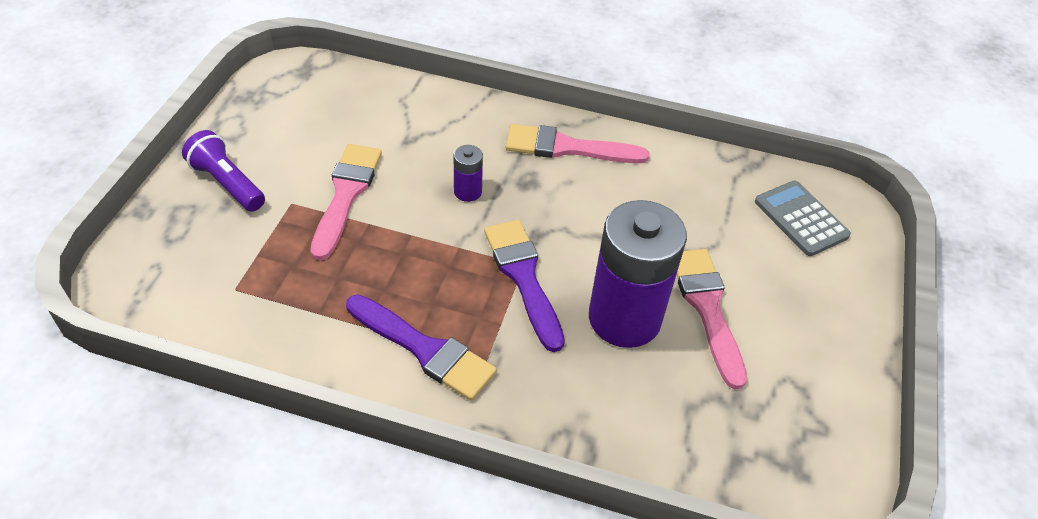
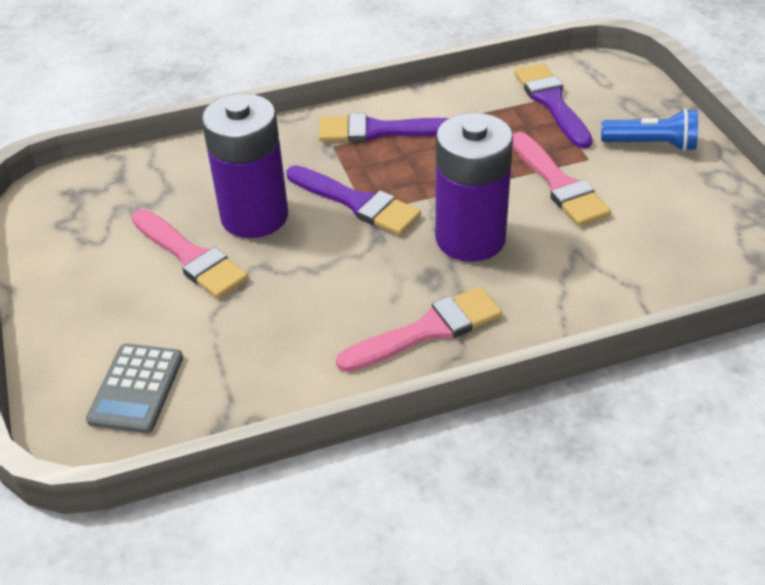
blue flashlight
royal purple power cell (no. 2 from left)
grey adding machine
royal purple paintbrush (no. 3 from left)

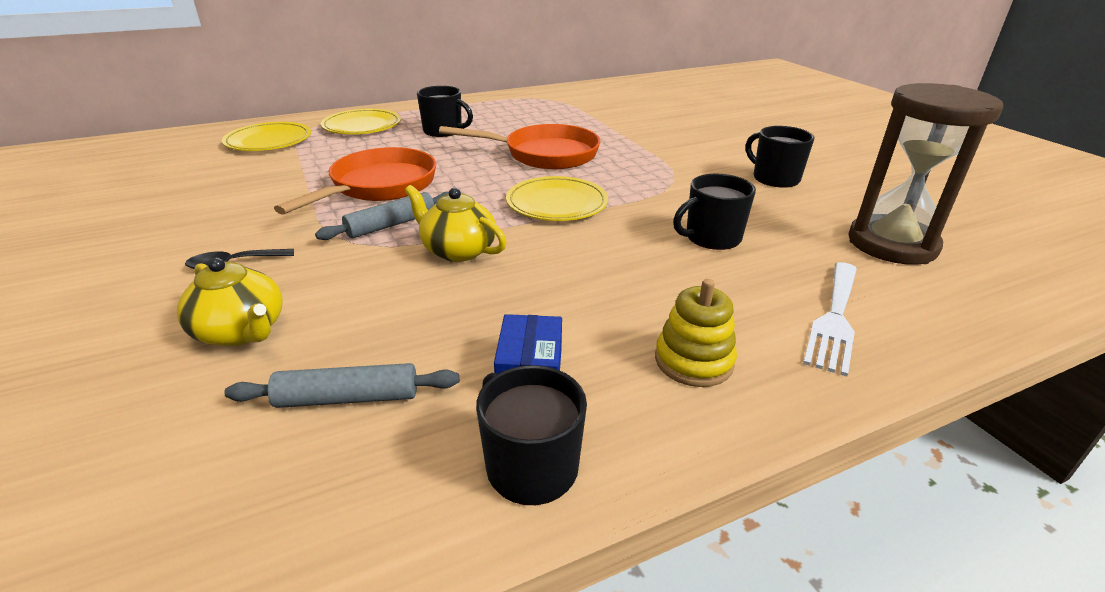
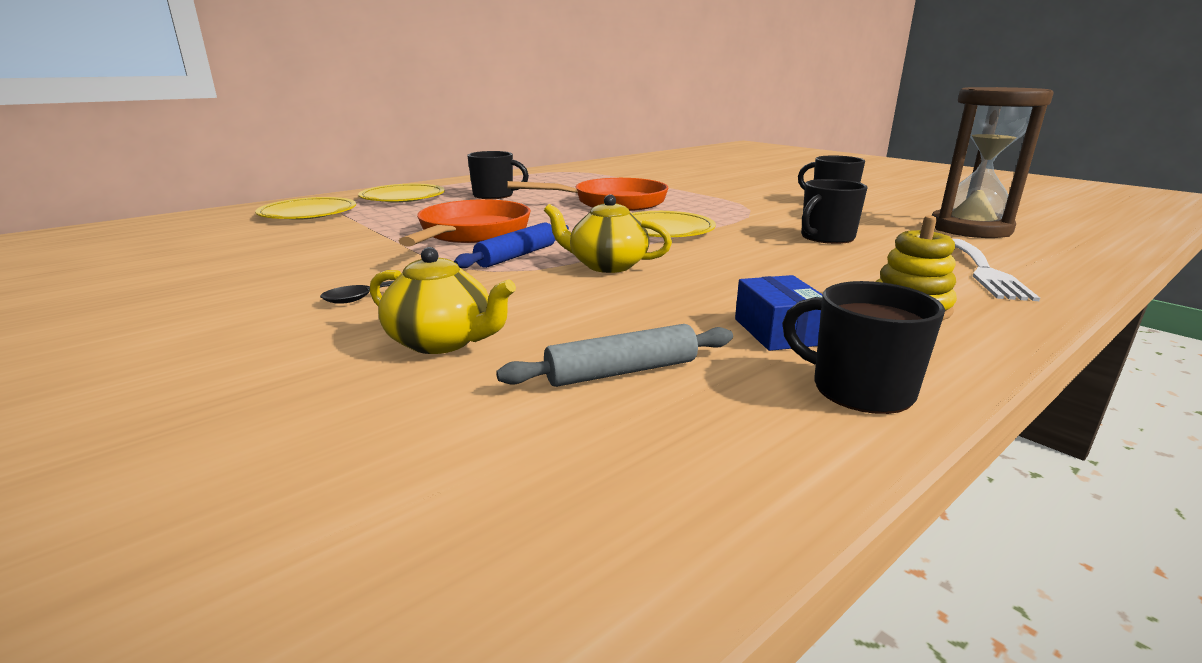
blue dough roller

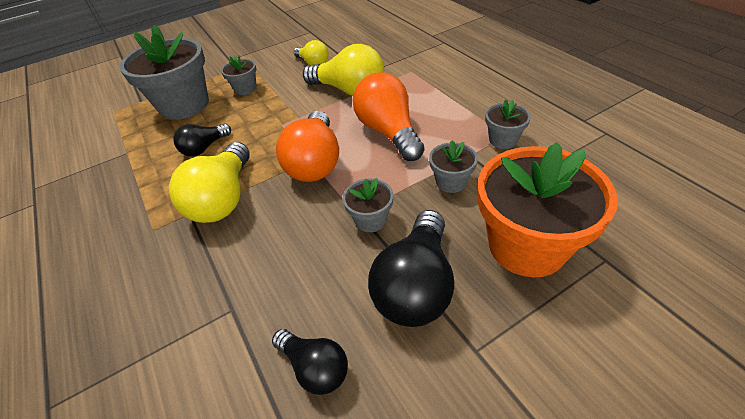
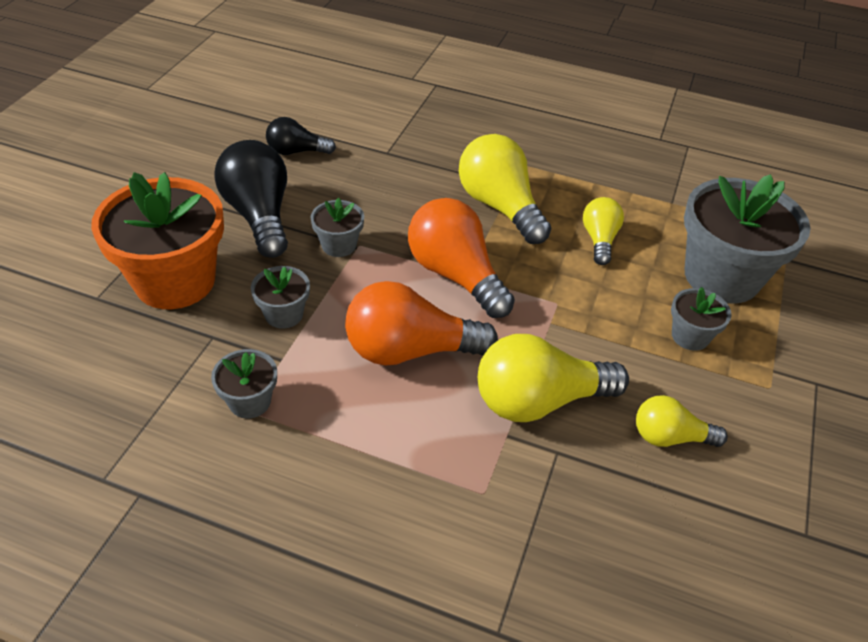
golden bulb (no. 3 from left)
orange bulb (no. 1 from left)

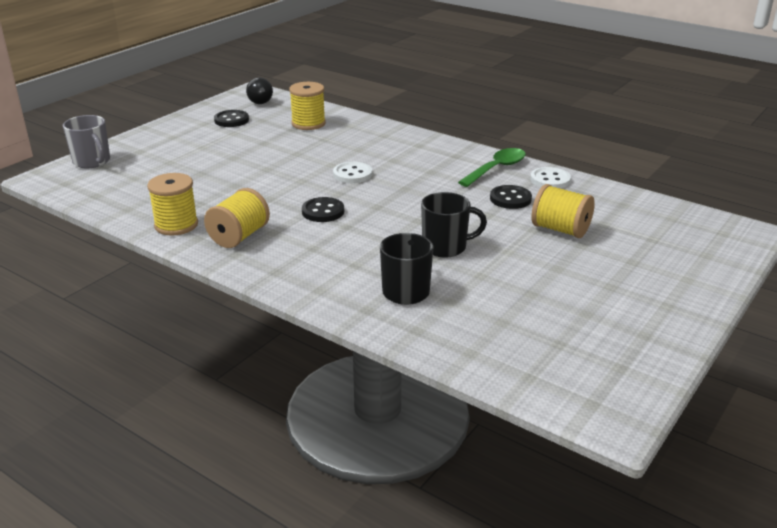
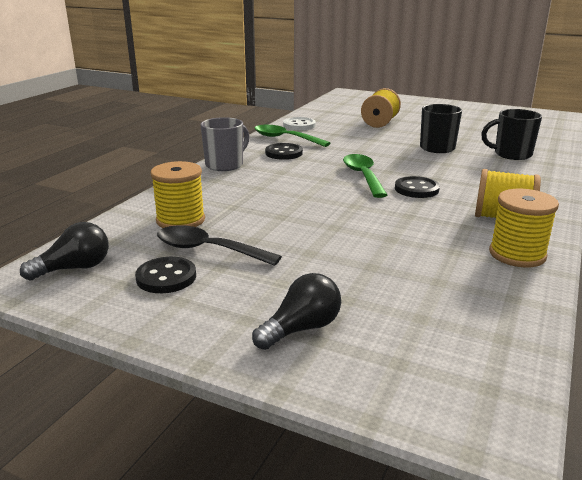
grey mug
white button (no. 1 from left in the first image)
ebony button (no. 2 from left)
ebony tablespoon
ebony bulb (no. 2 from left)
green tablespoon (no. 2 from left)

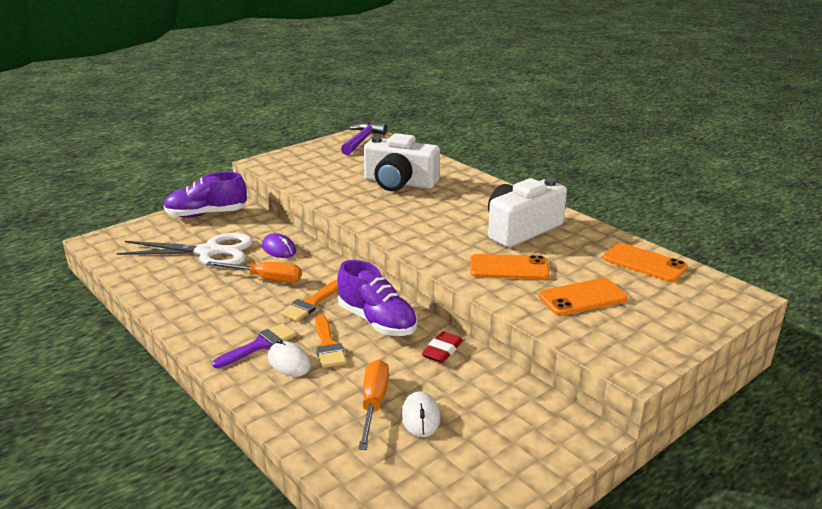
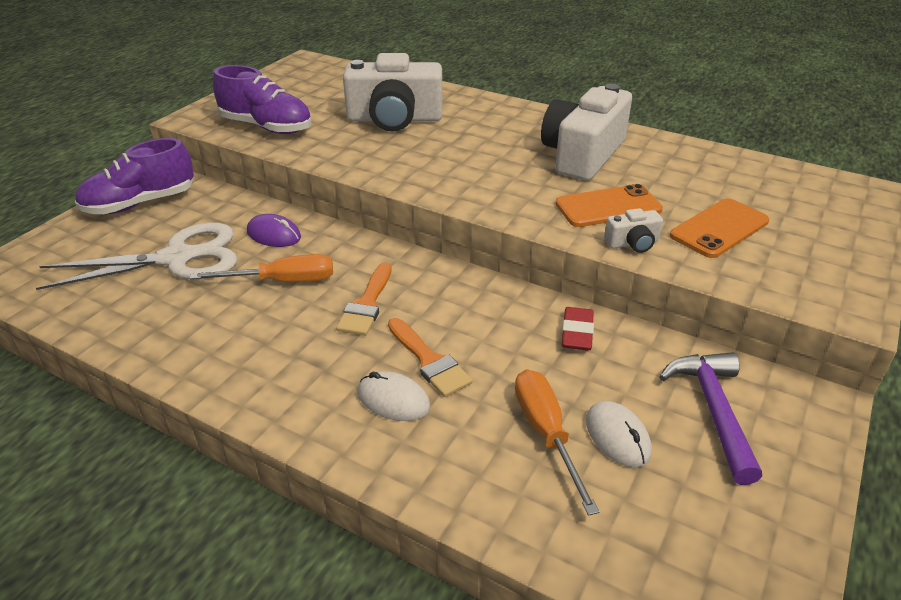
royal purple paintbrush
royal purple shoe (no. 2 from left)
royal purple carpenter's hammer
orange mobile phone (no. 3 from left in the first image)
white compact camera (no. 3 from left)

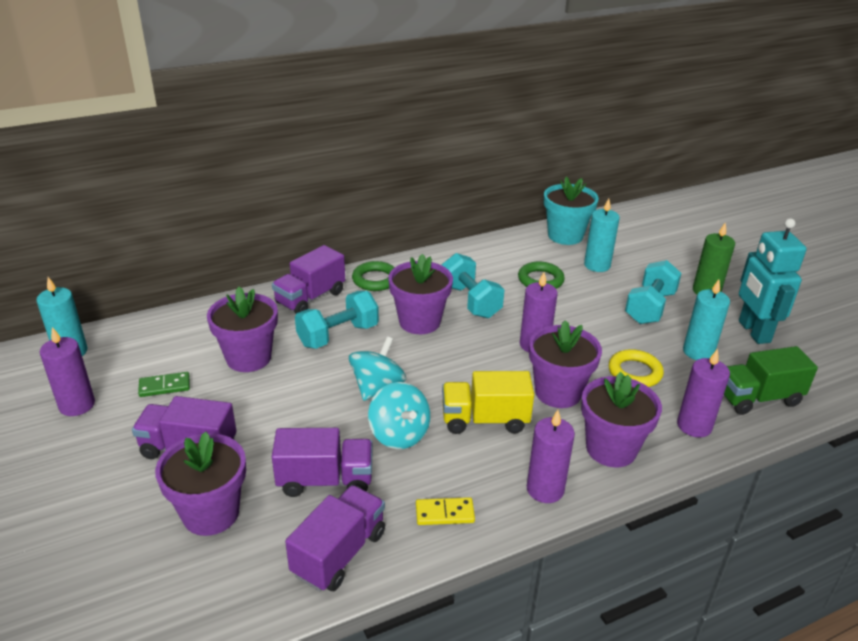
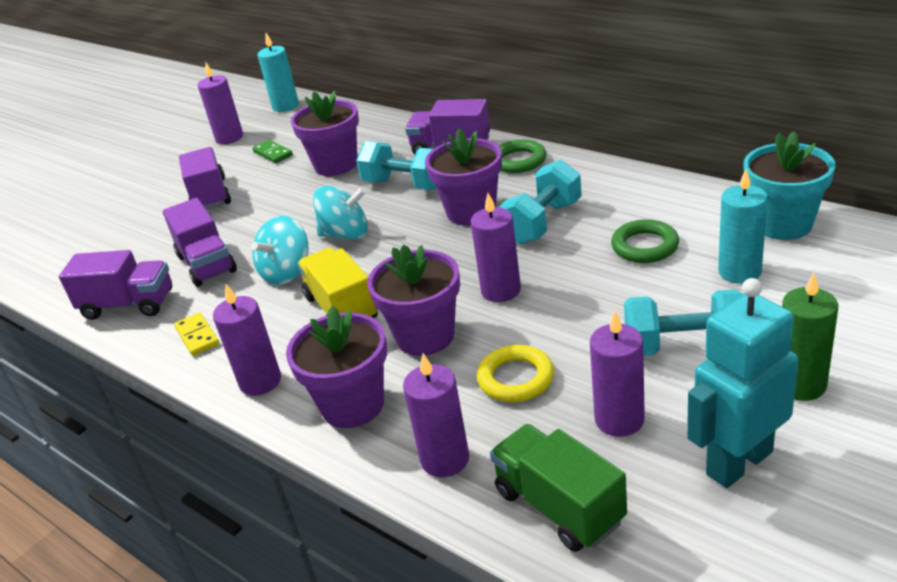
royal purple flower pot (no. 1 from left in the first image)
royal purple candle (no. 5 from left)

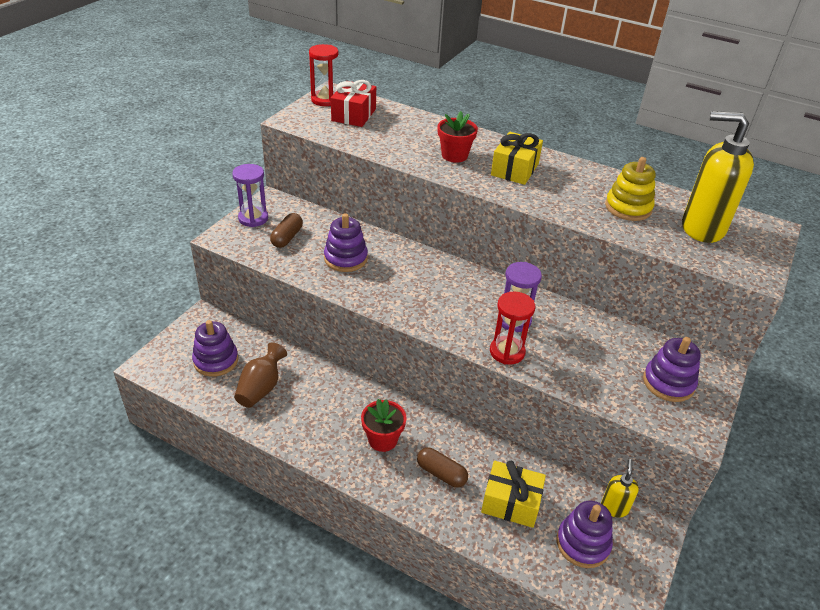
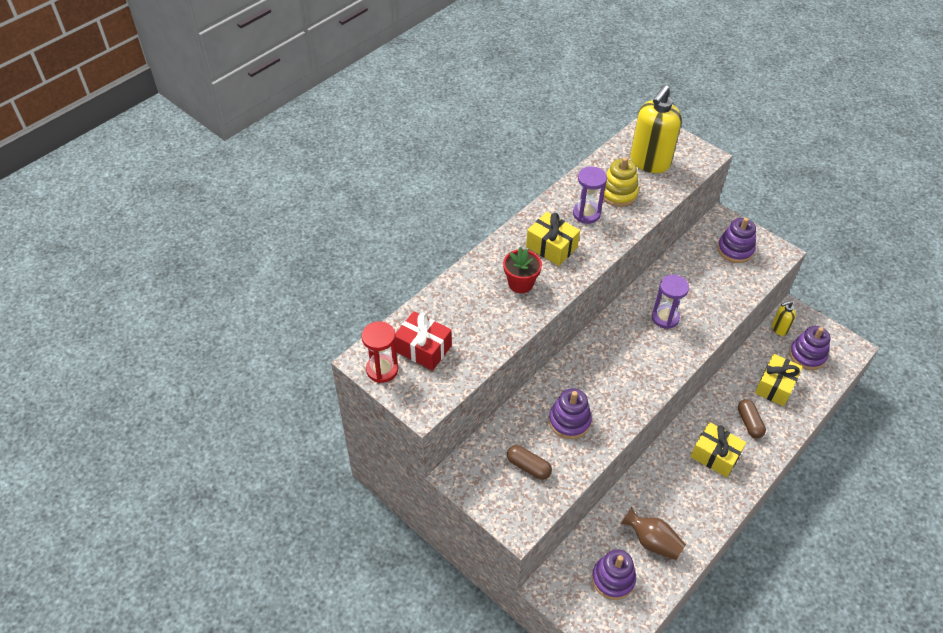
royal purple hourglass (no. 1 from left)
golden gift (no. 2 from left)
dark brown pill (no. 2 from left)
crimson hourglass (no. 2 from left in the first image)
golden soap dispenser (no. 2 from left)

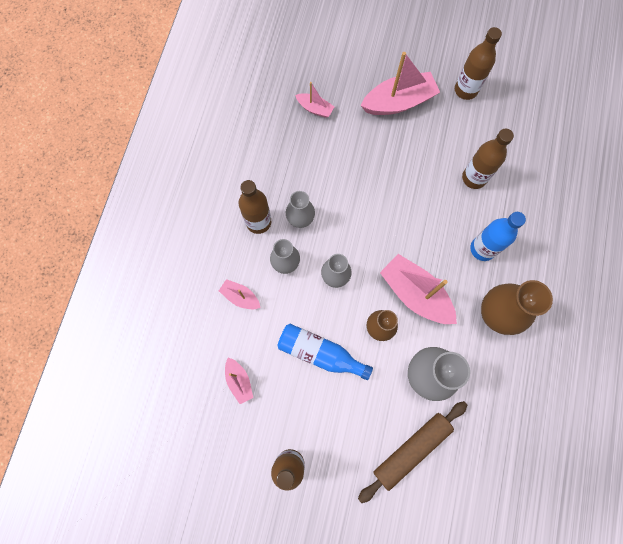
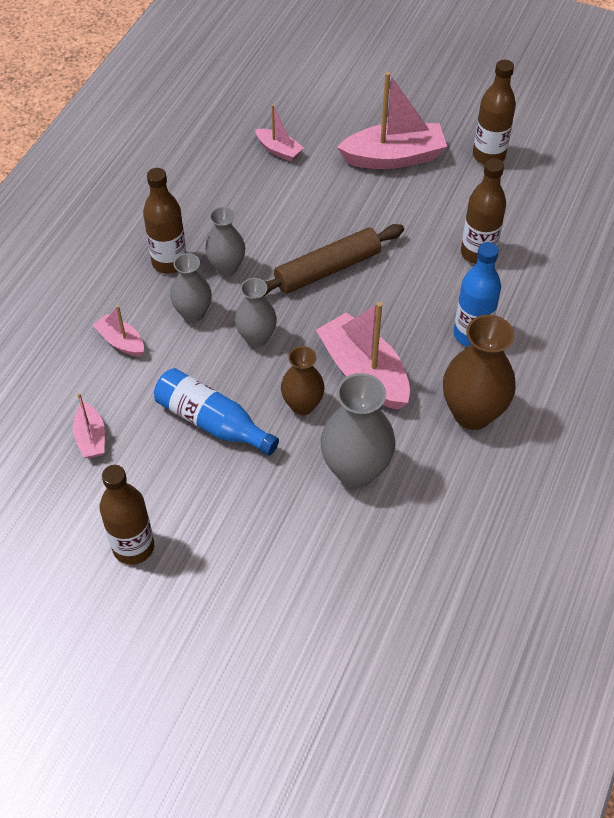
dark brown dough roller

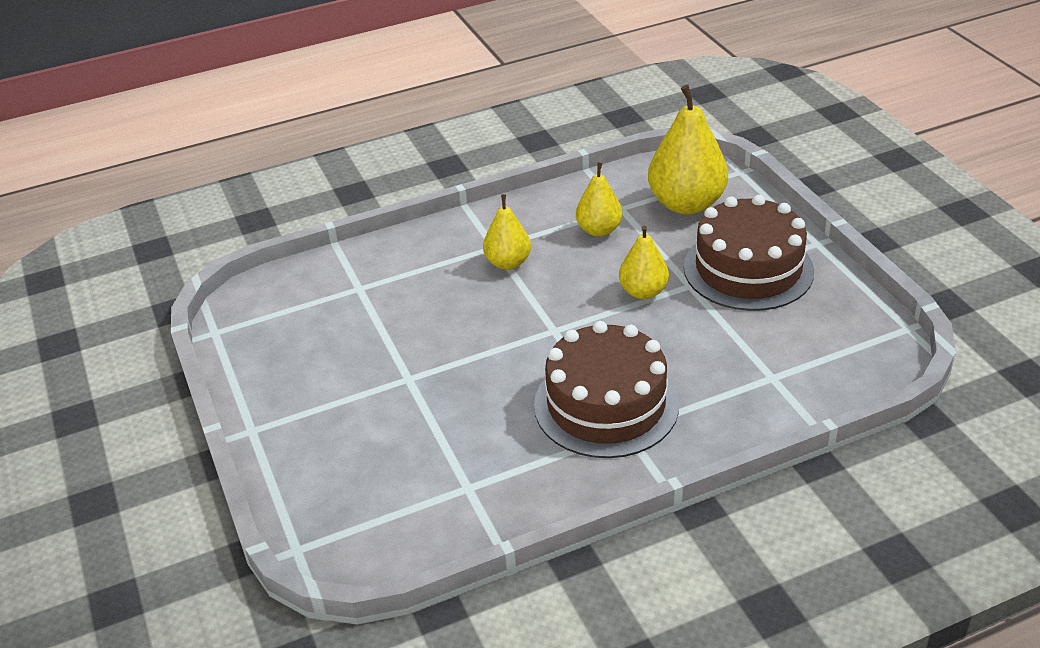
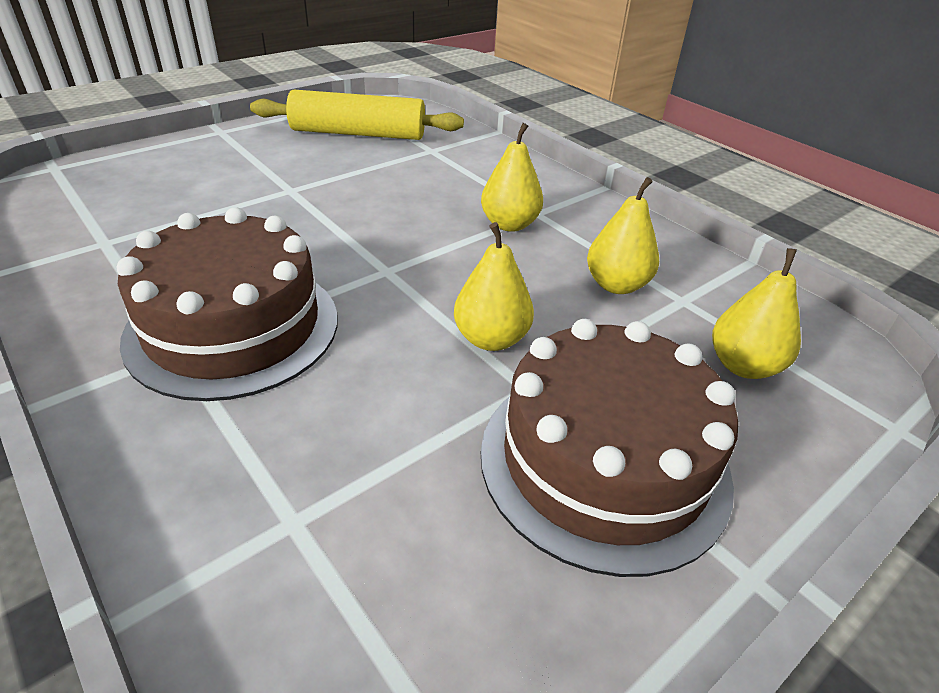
golden toy pear (no. 4 from left)
golden dough roller

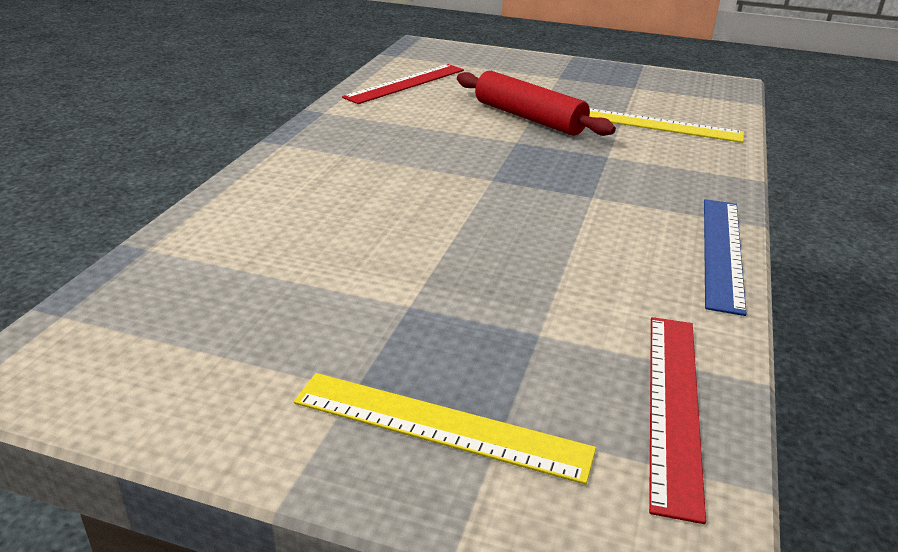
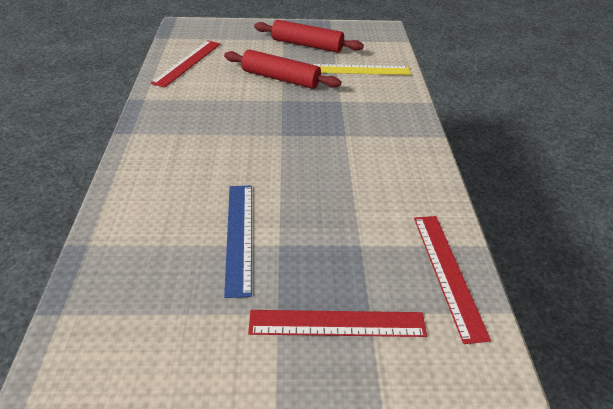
crimson measuring stick (no. 2 from left)
blue measuring stick
crimson dough roller (no. 2 from left)

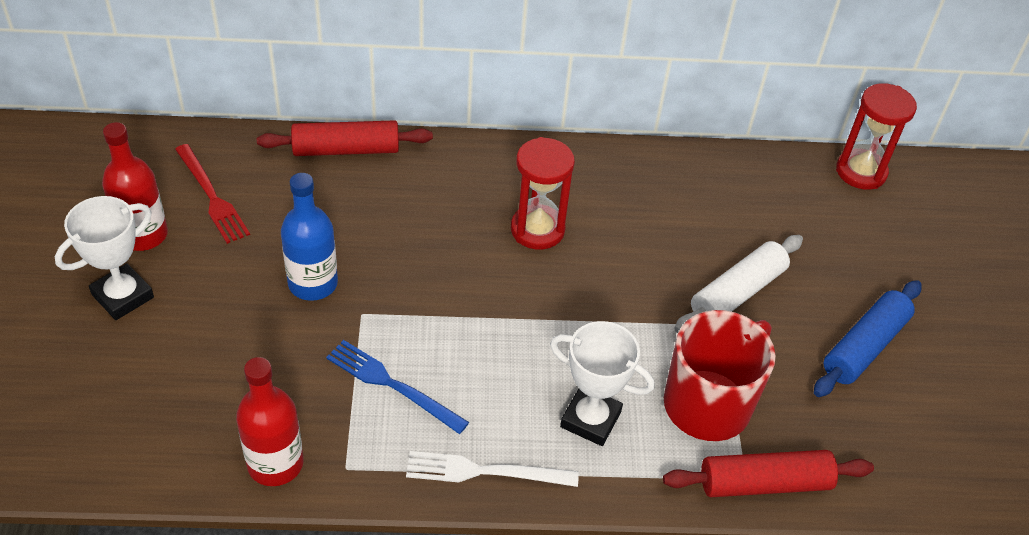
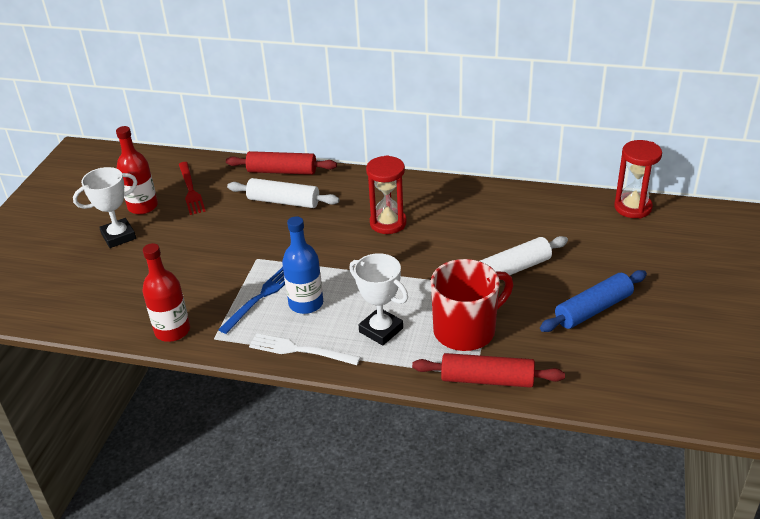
blue flask
blue dinner fork
white dough roller (no. 1 from left)

